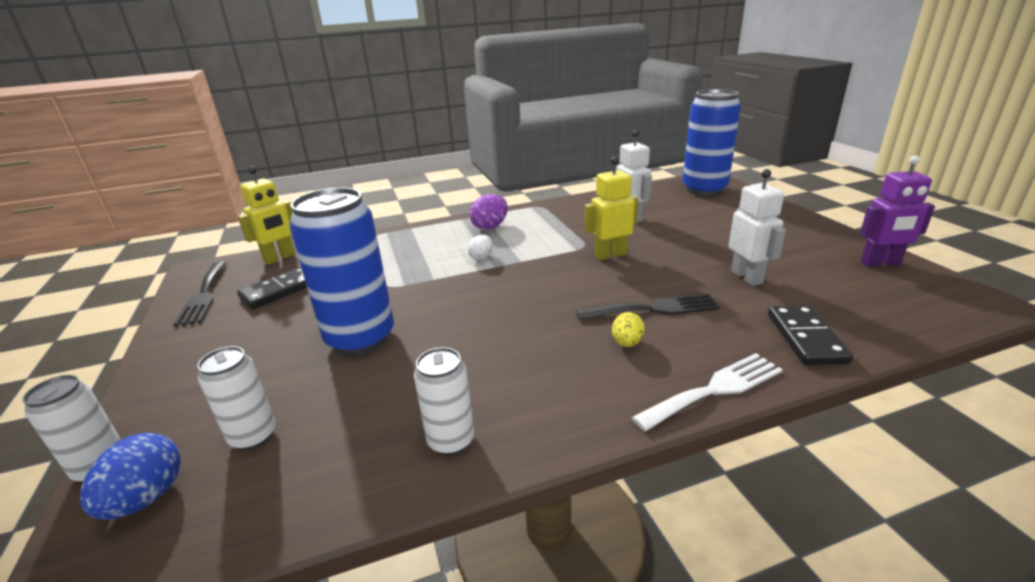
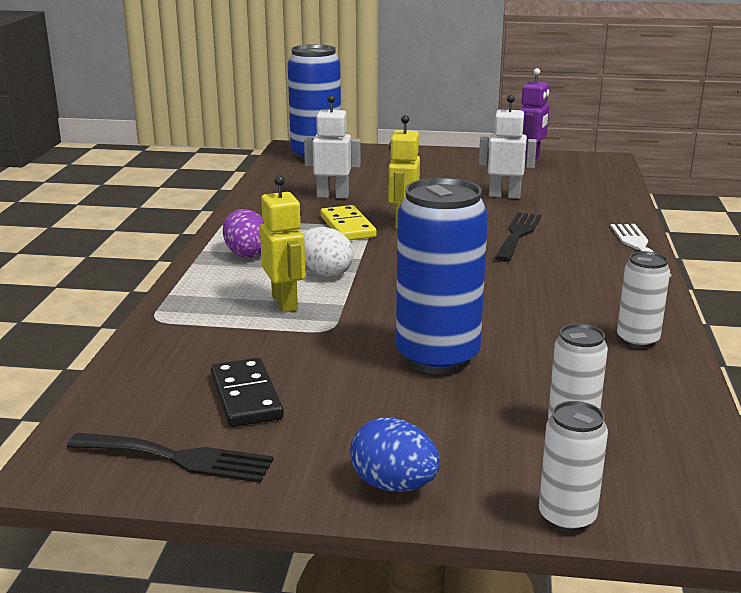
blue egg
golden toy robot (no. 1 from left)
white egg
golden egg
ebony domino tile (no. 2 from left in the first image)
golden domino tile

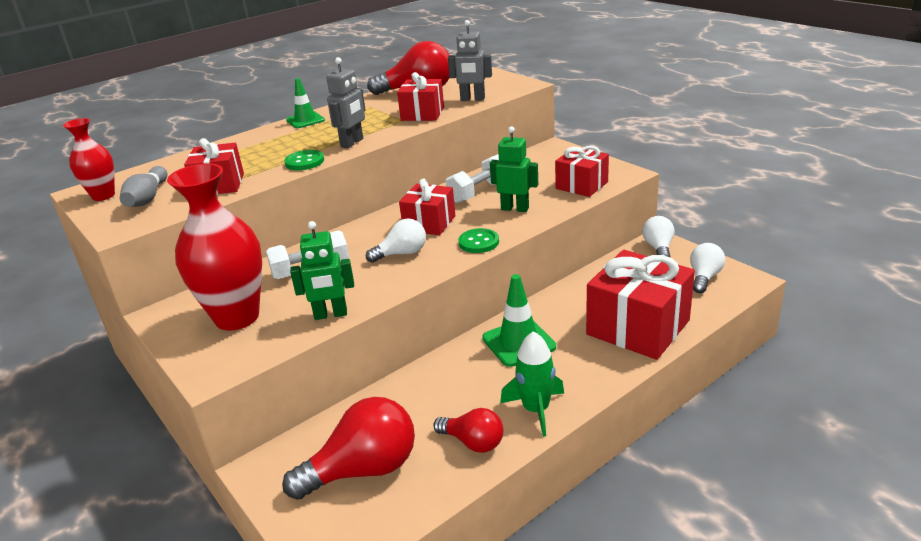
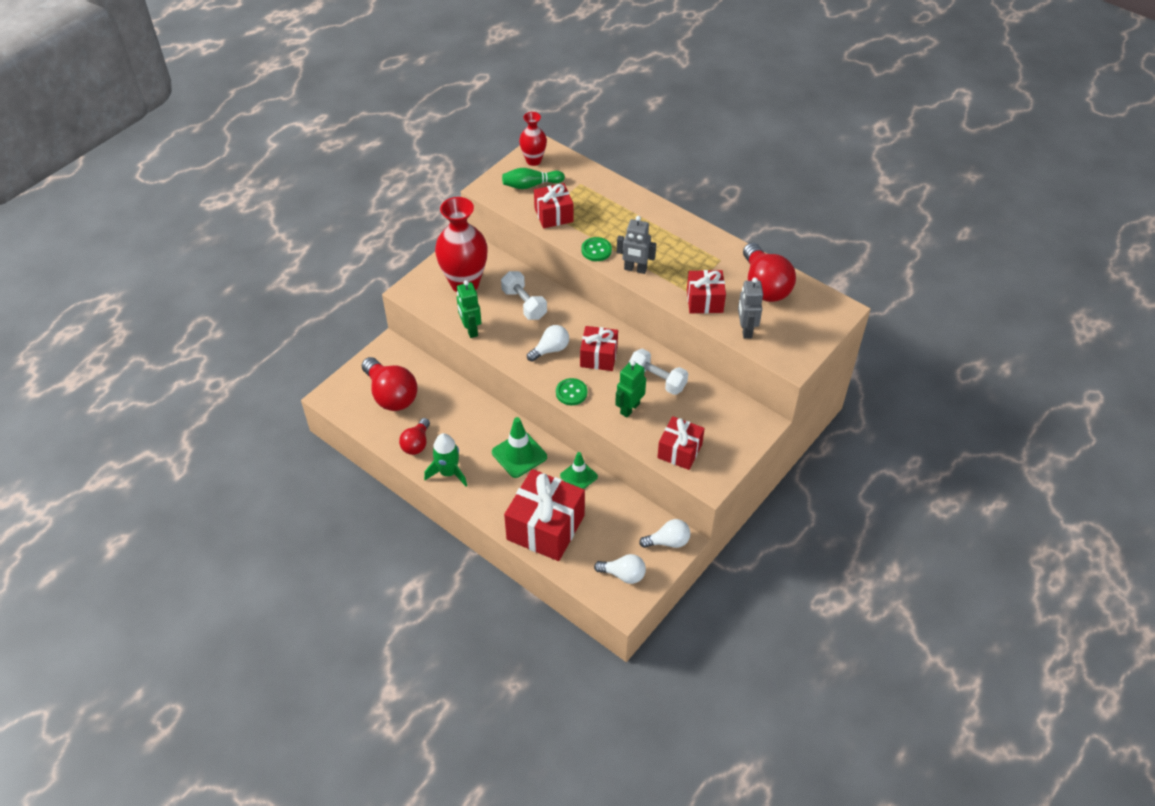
green skittle
green road cone (no. 2 from left)
white bulb (no. 1 from left)
green toy robot (no. 2 from left)

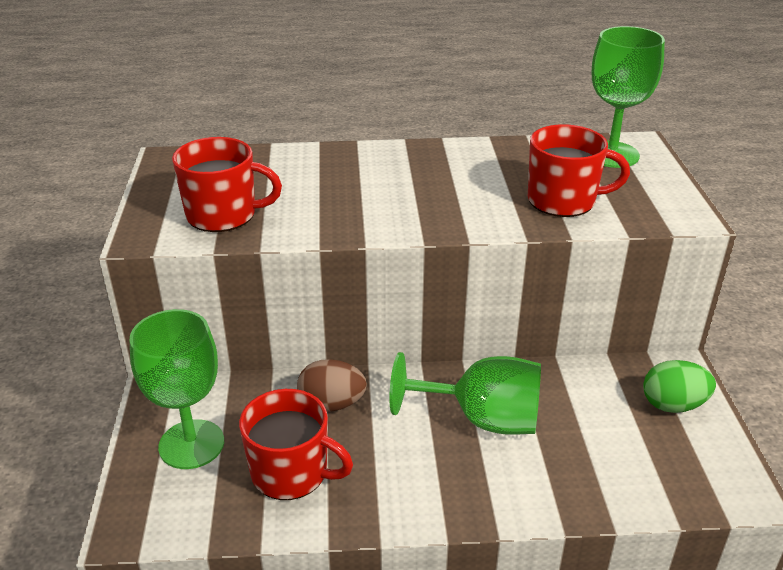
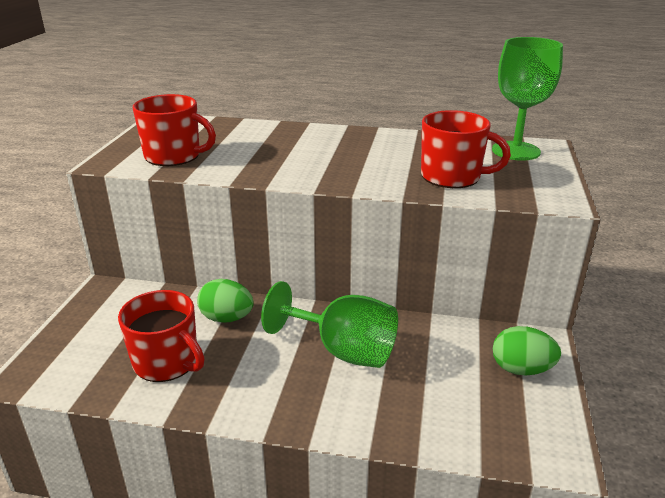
green wine glass (no. 1 from left in the first image)
green egg (no. 1 from left)

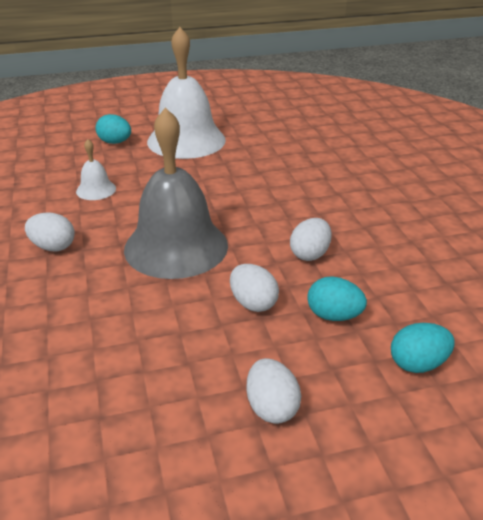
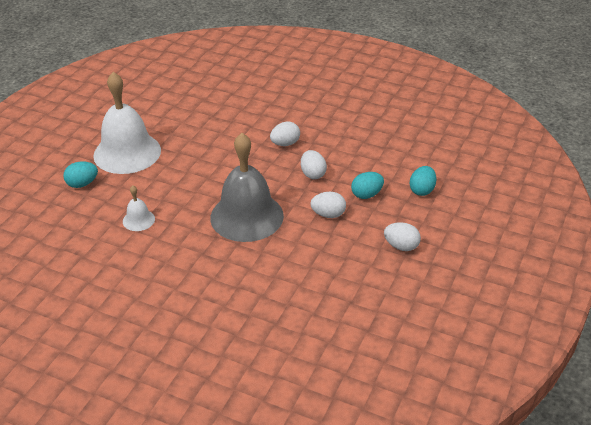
white egg (no. 1 from left)

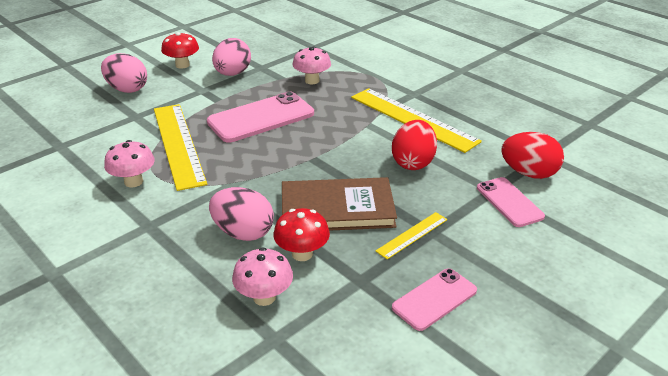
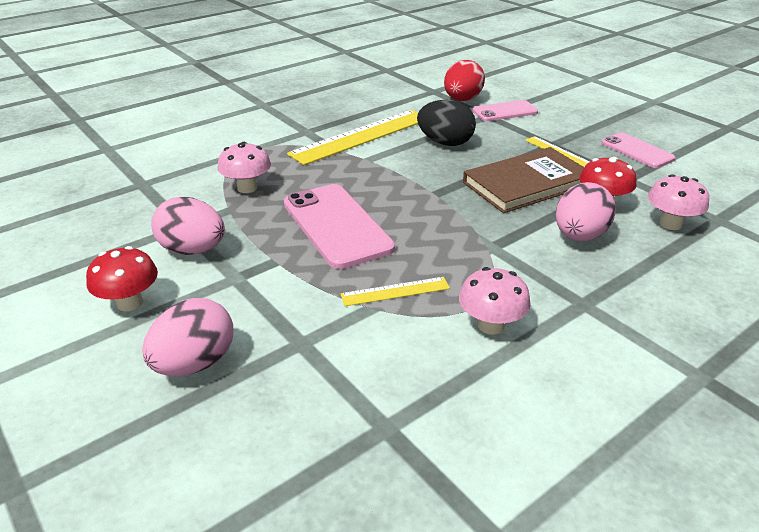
golden measuring stick (no. 2 from left)
dark brown book
ebony egg

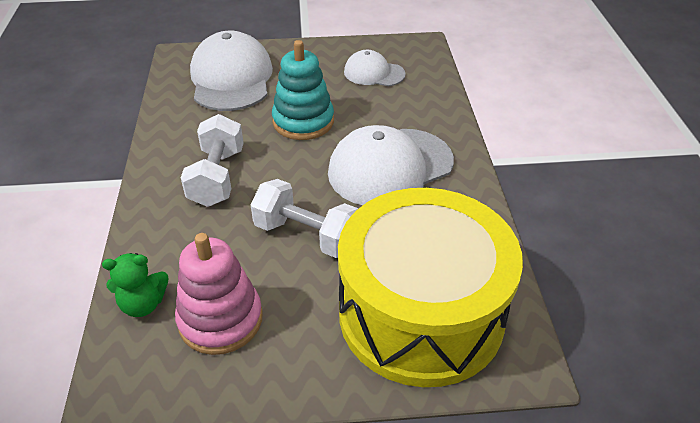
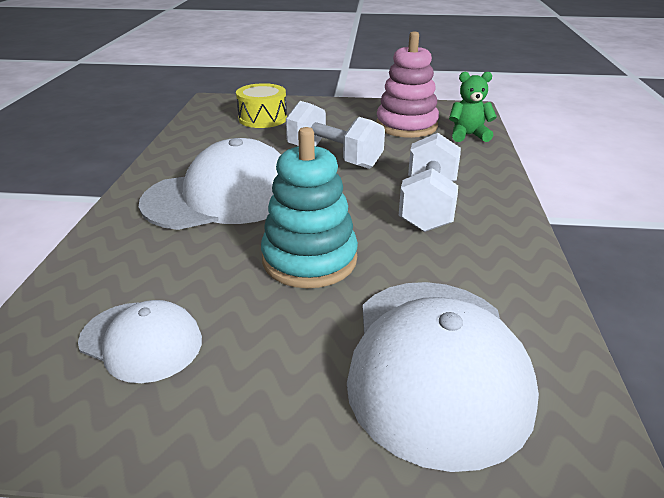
golden snare drum

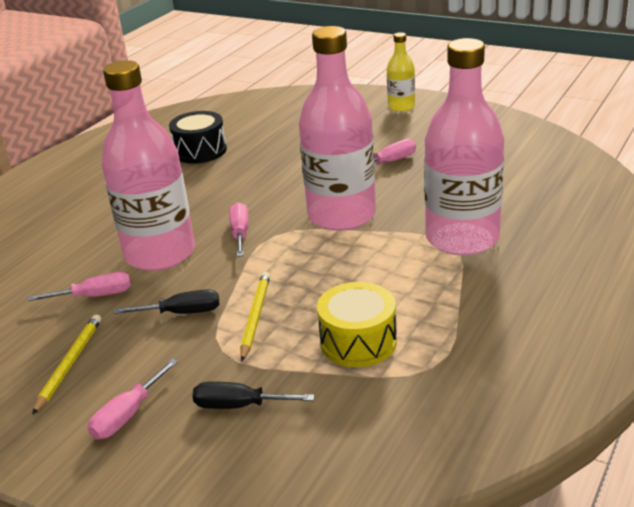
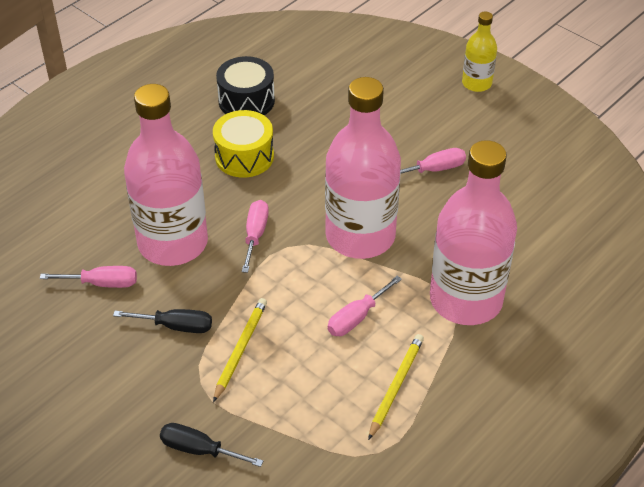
golden lead pencil (no. 2 from left)
pink screwdriver (no. 3 from left)
golden snare drum

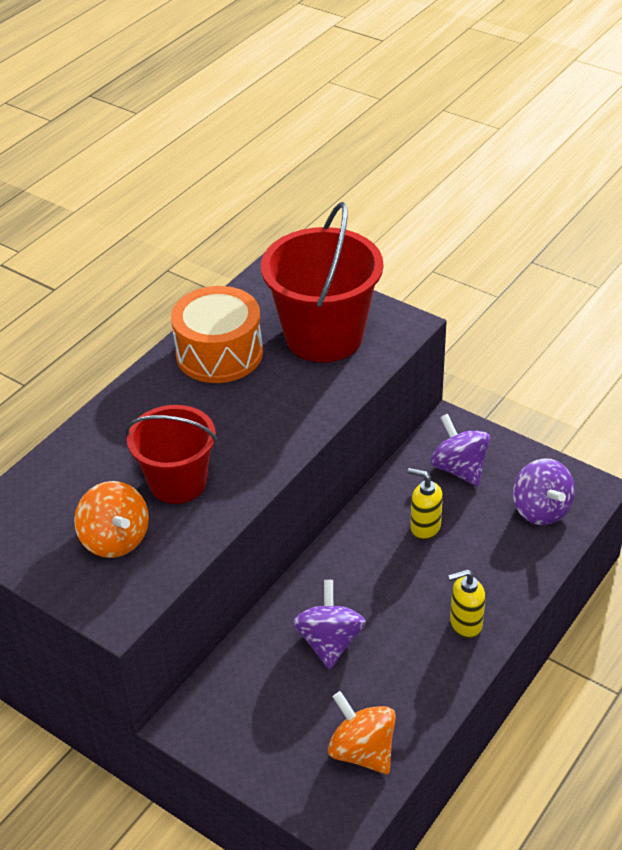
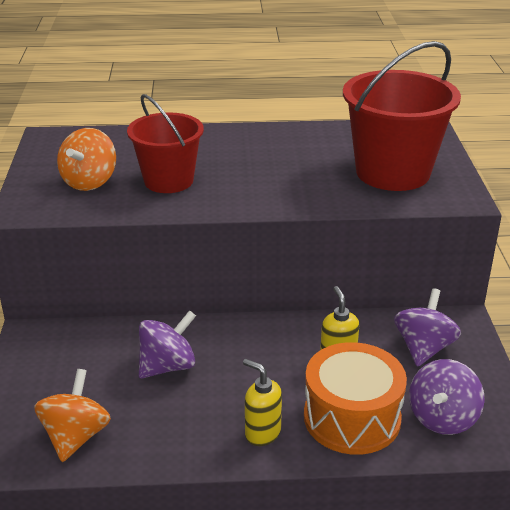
orange snare drum

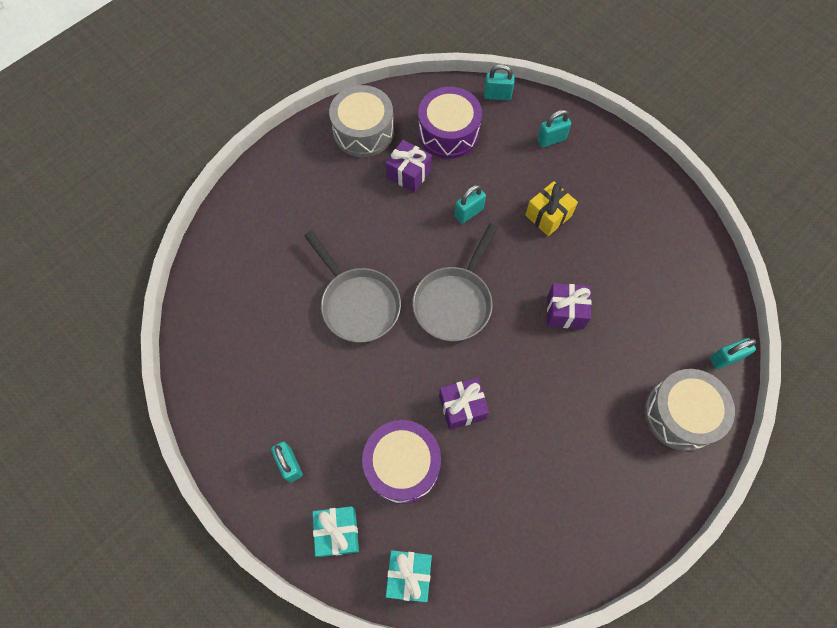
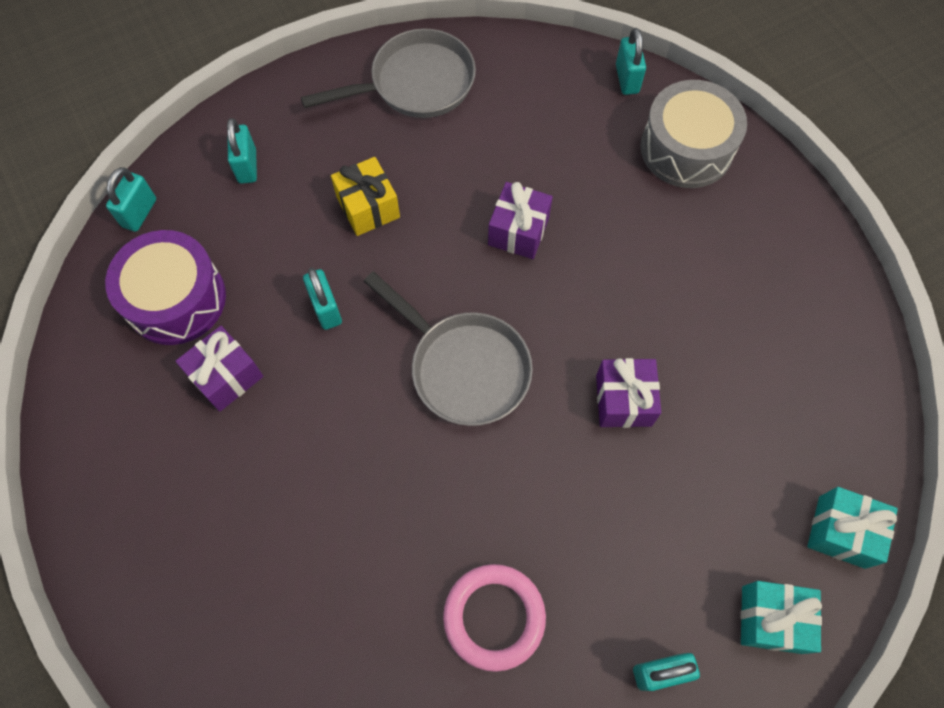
grey skillet (no. 1 from left)
grey snare drum (no. 1 from left in the first image)
royal purple snare drum (no. 1 from left in the first image)
pink hoop

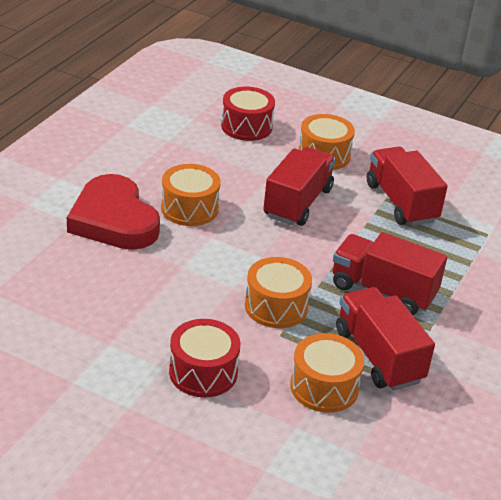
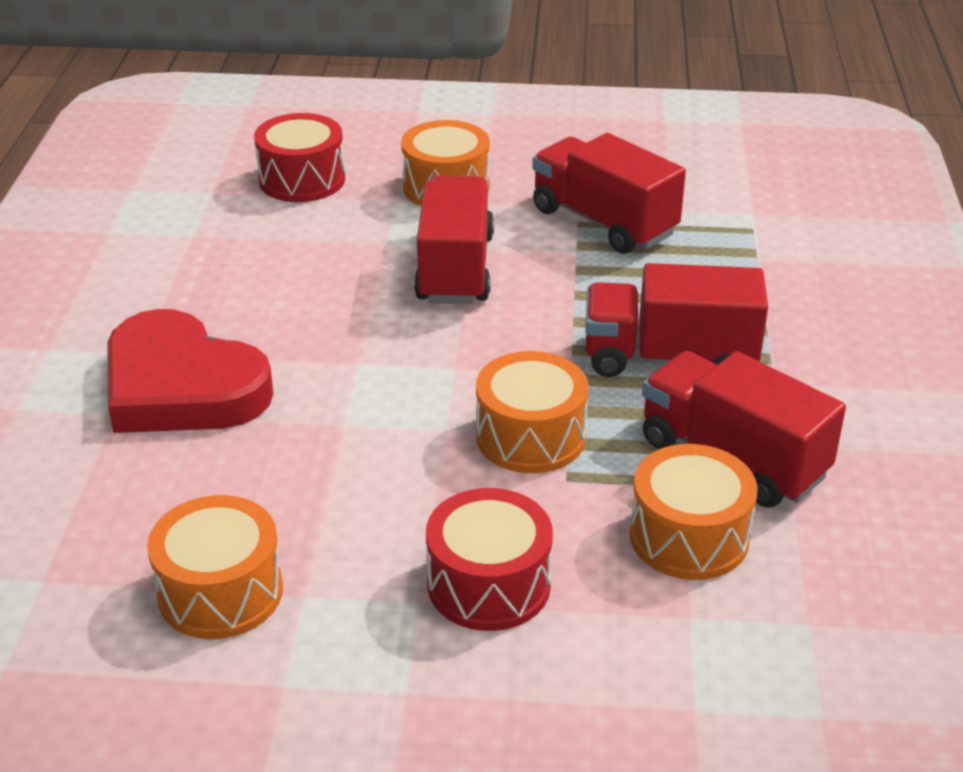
orange snare drum (no. 1 from left)

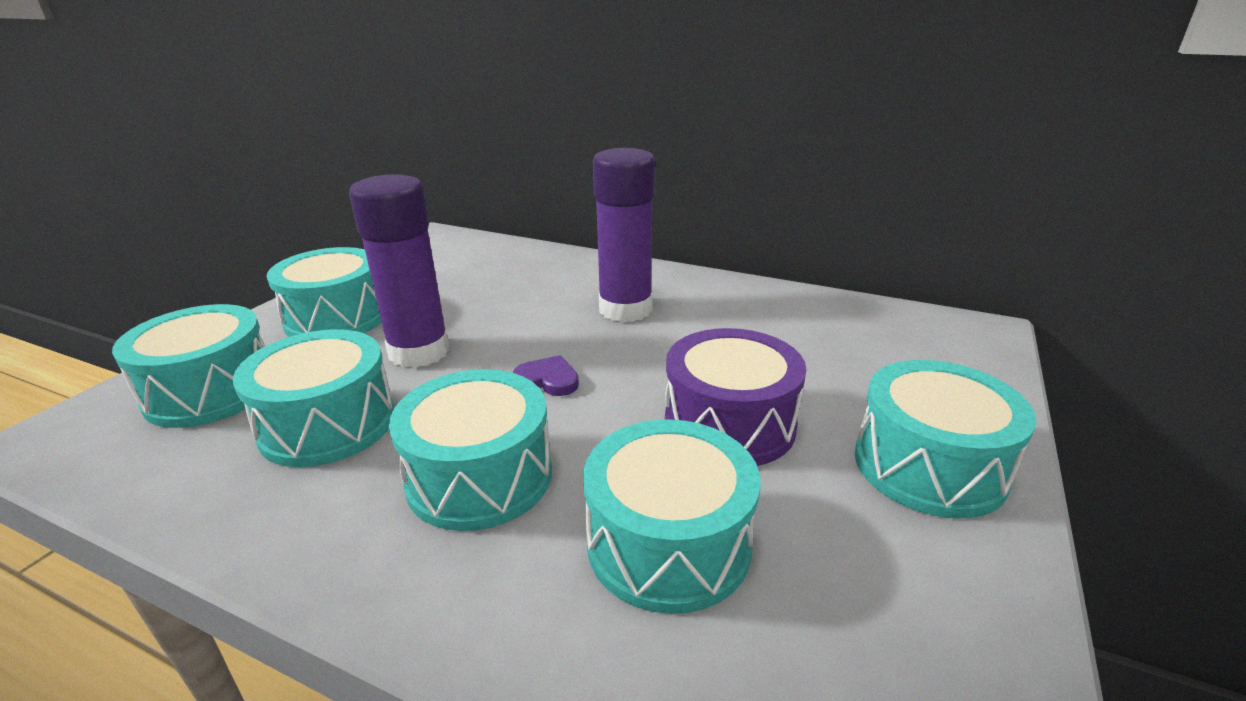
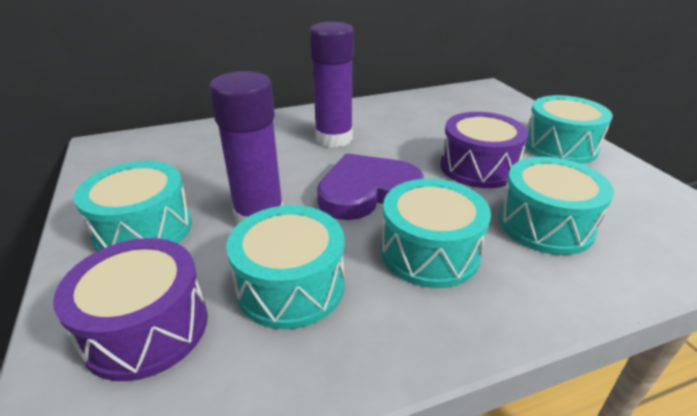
royal purple snare drum (no. 1 from left)
royal purple love heart

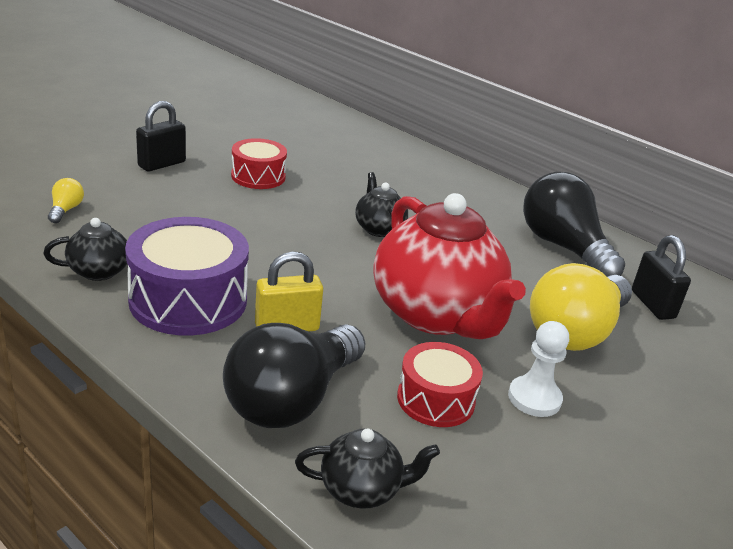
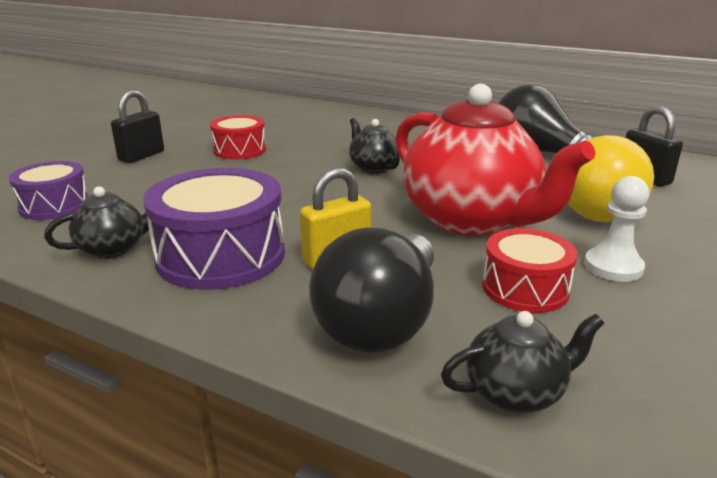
royal purple snare drum (no. 1 from left)

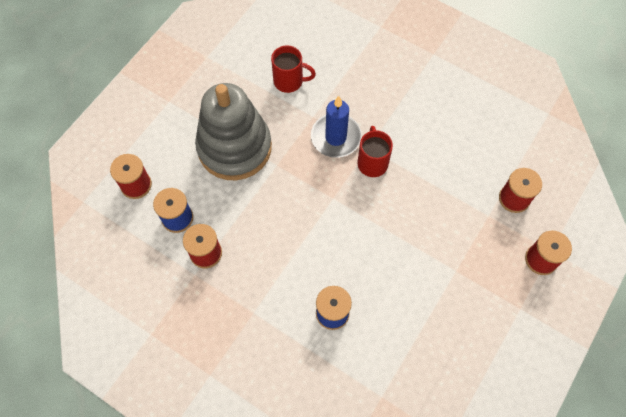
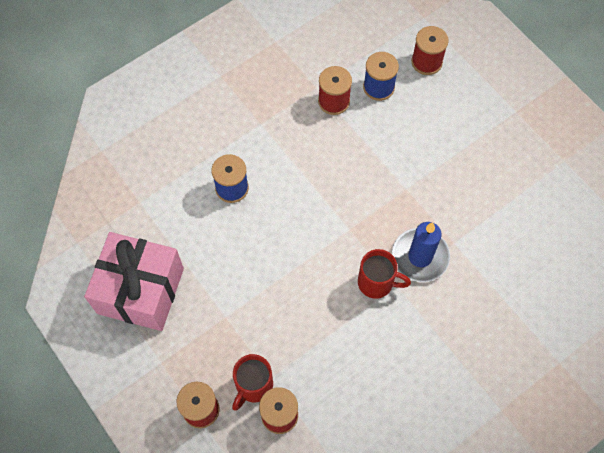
grey stacking toy
crimson mug (no. 1 from left)
pink gift

